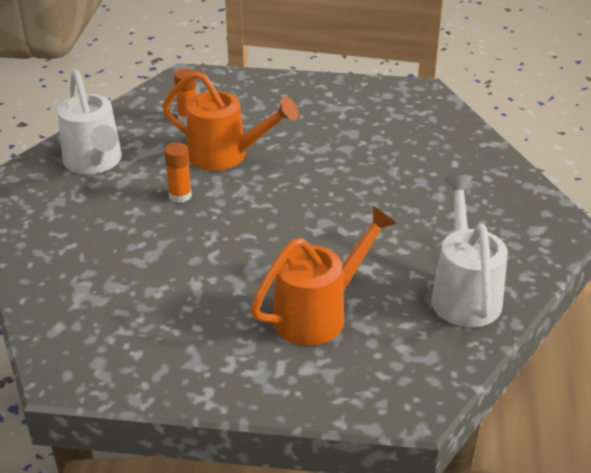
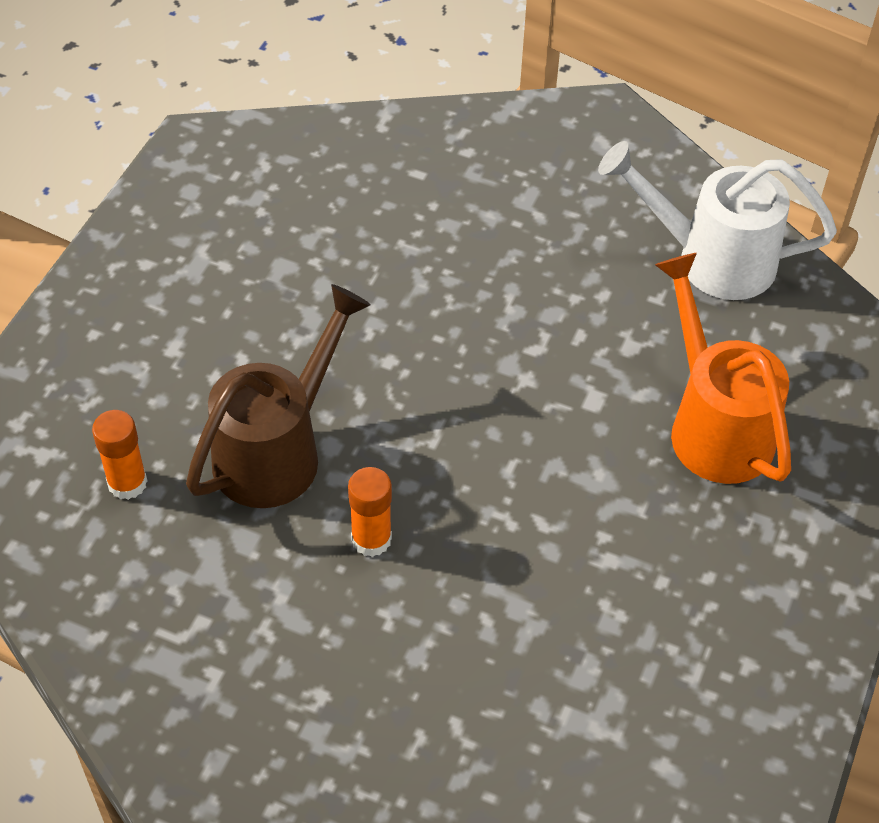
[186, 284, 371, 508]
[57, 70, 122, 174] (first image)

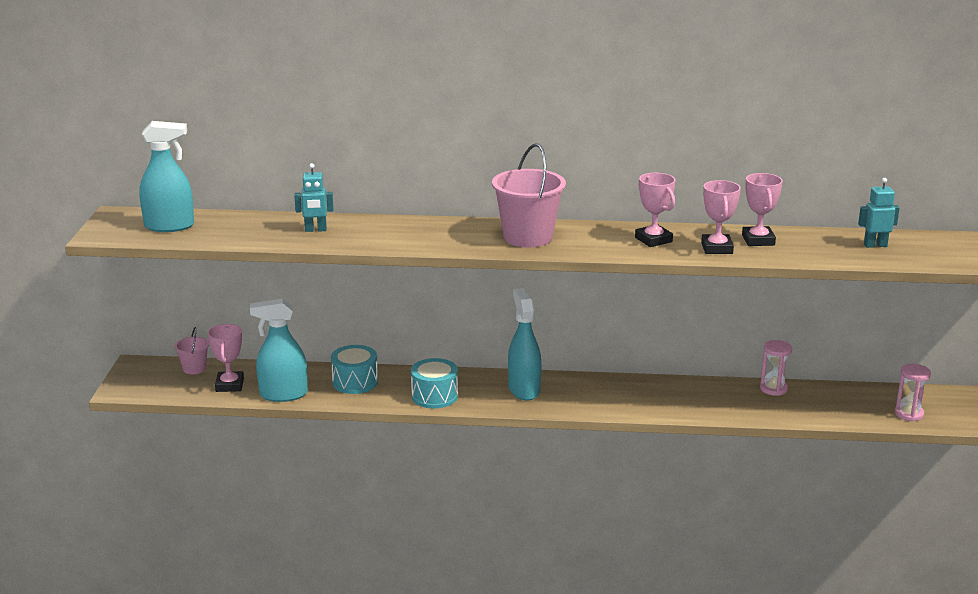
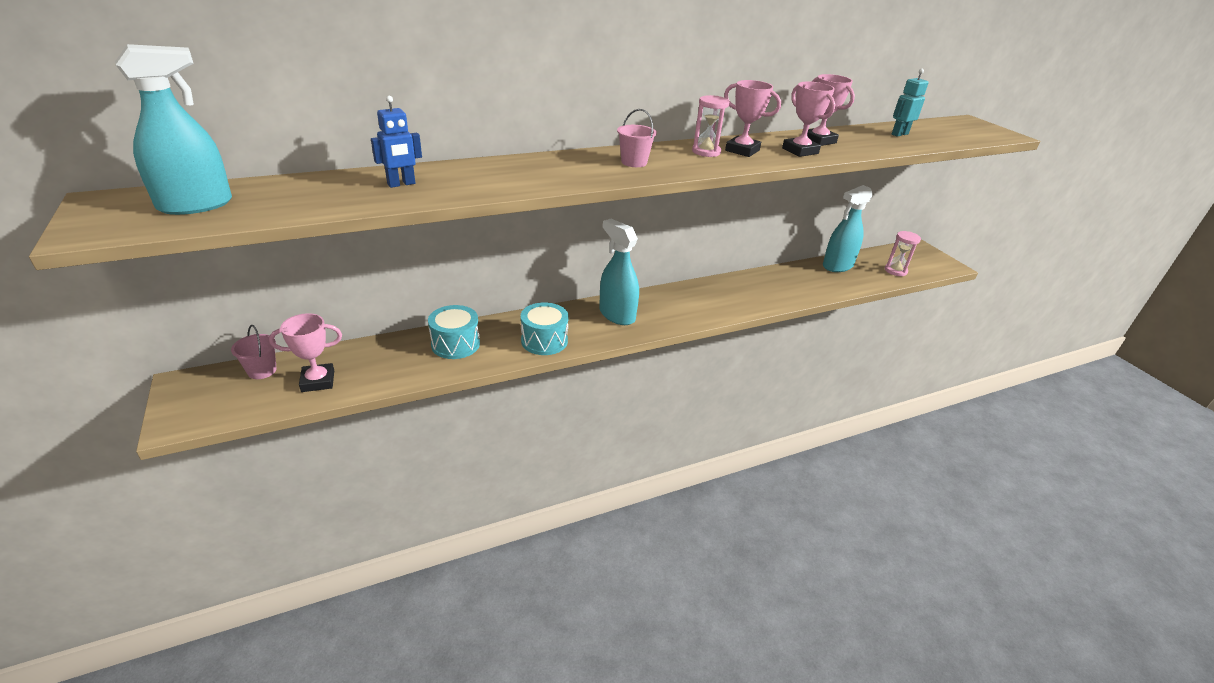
[269, 313, 342, 392]
[371, 96, 422, 188]
[617, 109, 657, 167]
[692, 95, 729, 157]
[823, 185, 873, 272]

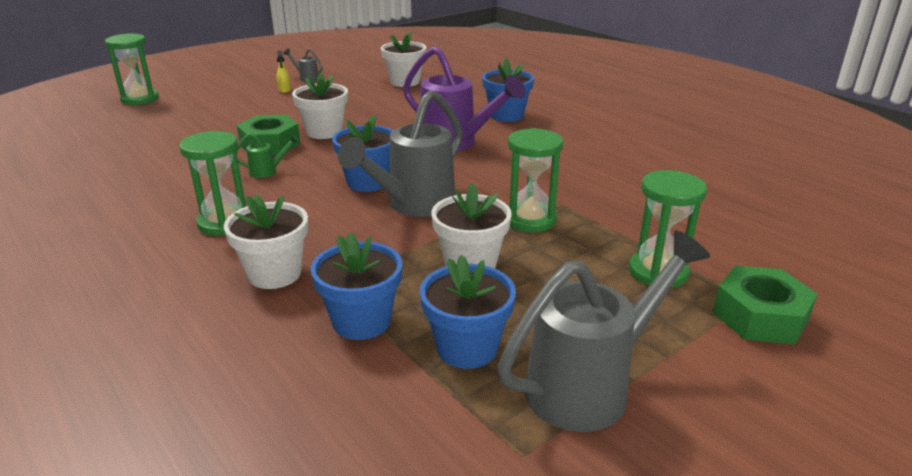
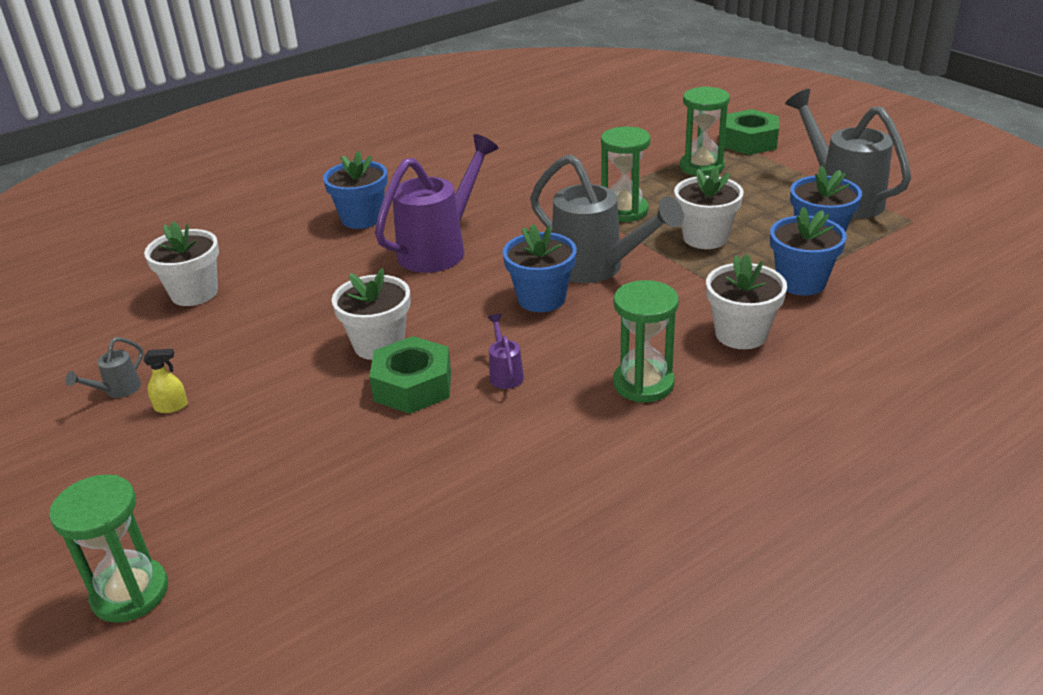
[488, 314, 524, 389]

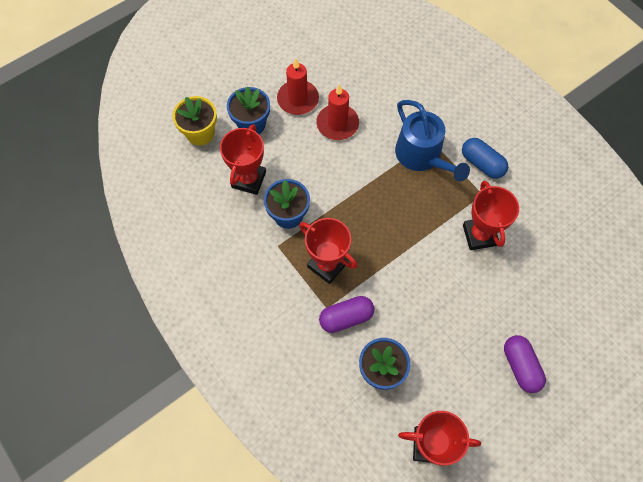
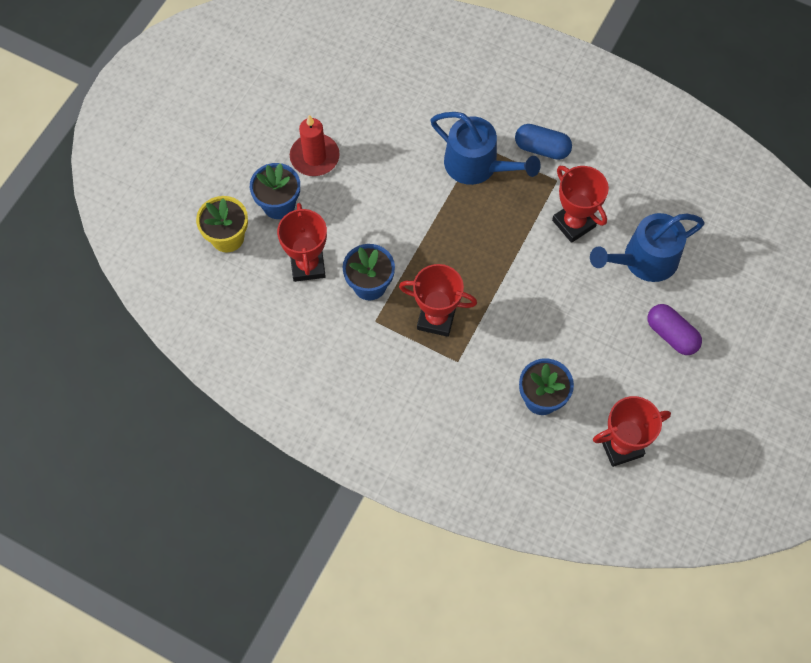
[590, 213, 705, 282]
[316, 84, 359, 140] (first image)
[319, 296, 374, 333] (first image)

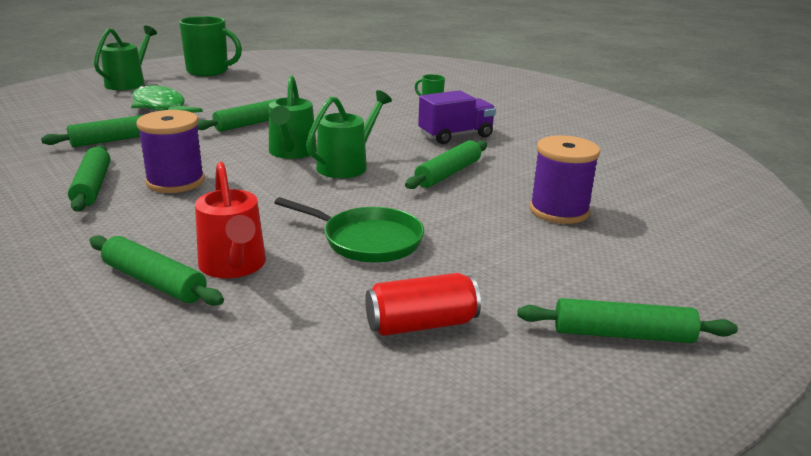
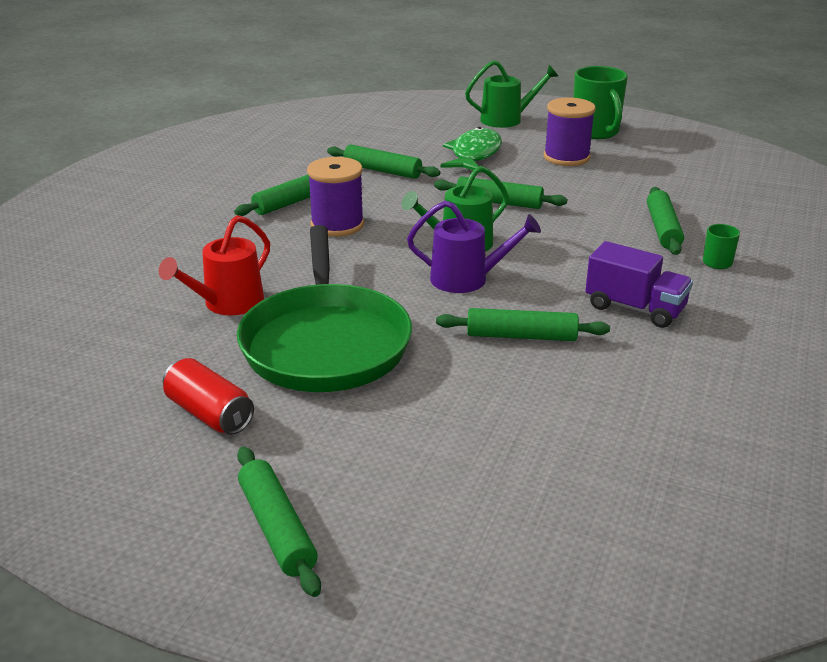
[237, 225, 412, 392]
[407, 201, 541, 293]
[544, 97, 596, 166]
[647, 187, 684, 255]

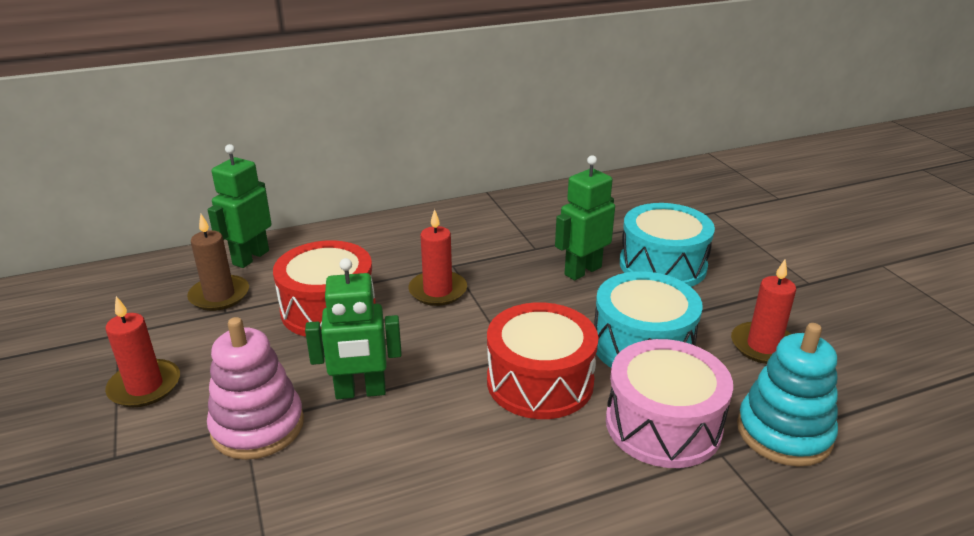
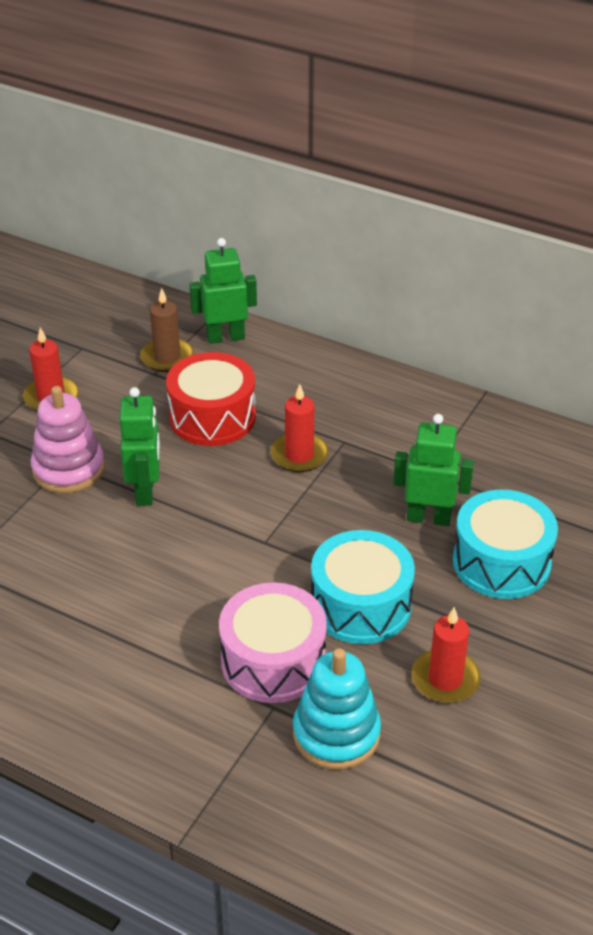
[120, 387, 160, 506]
[487, 302, 598, 419] (first image)

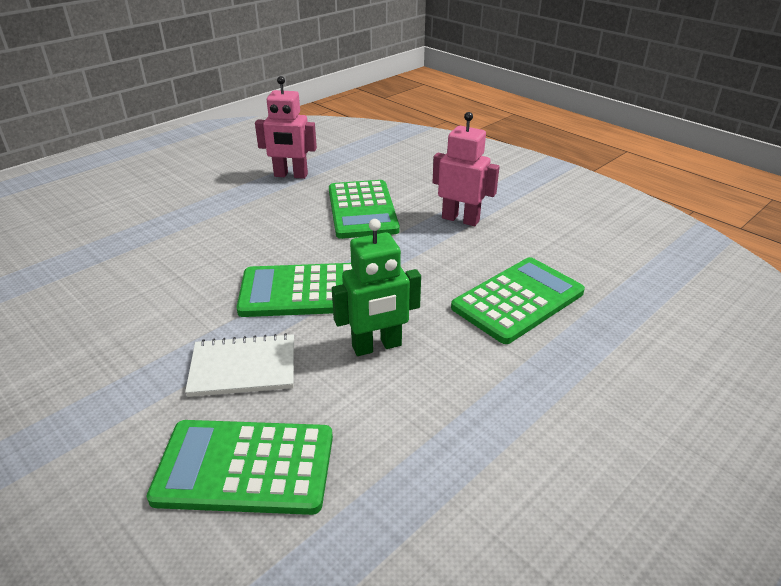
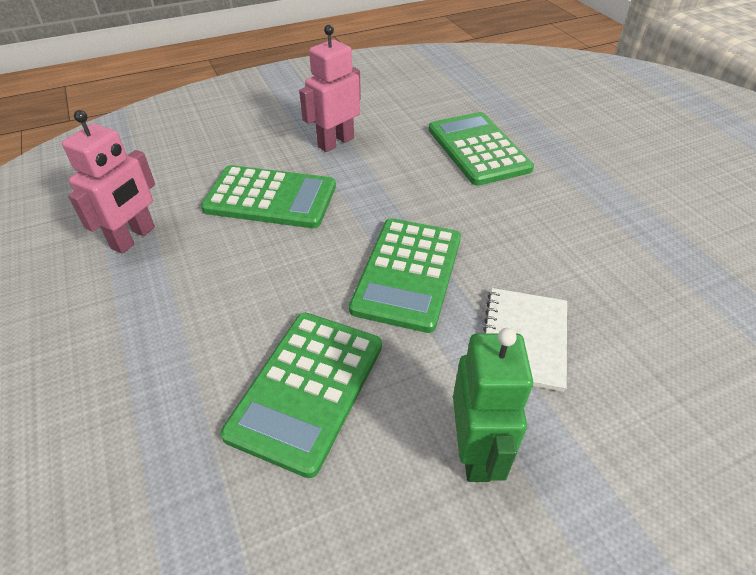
[221, 313, 382, 478]
[453, 328, 533, 482]

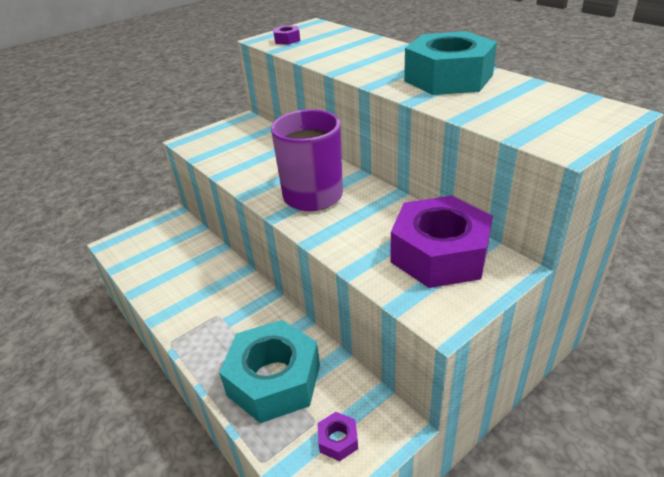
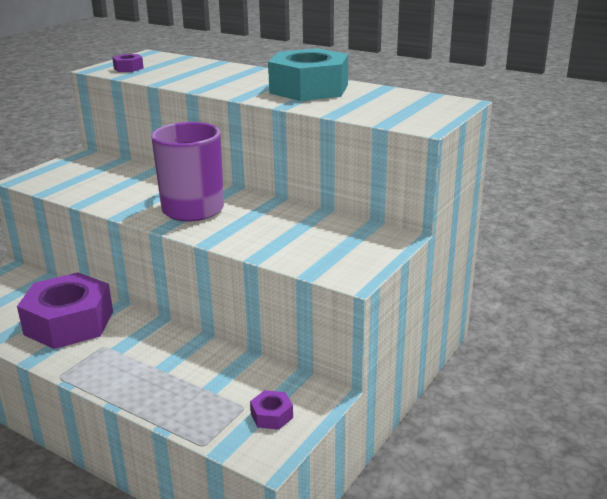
[17, 272, 113, 349]
[219, 320, 320, 423] (first image)

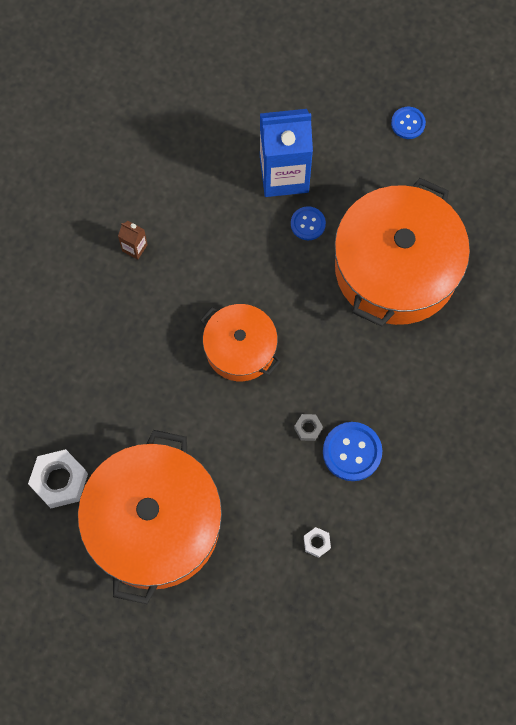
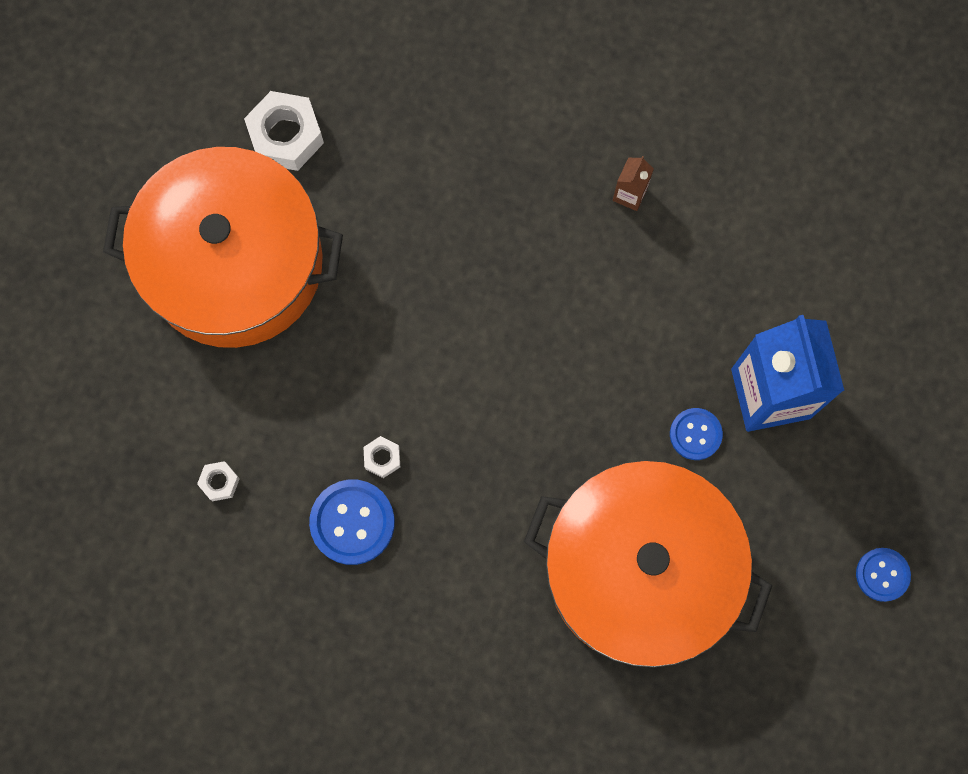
[364, 436, 400, 478]
[200, 304, 281, 381] (first image)

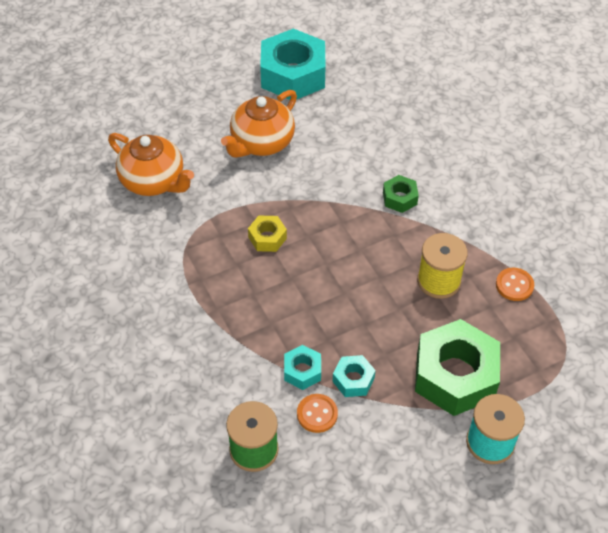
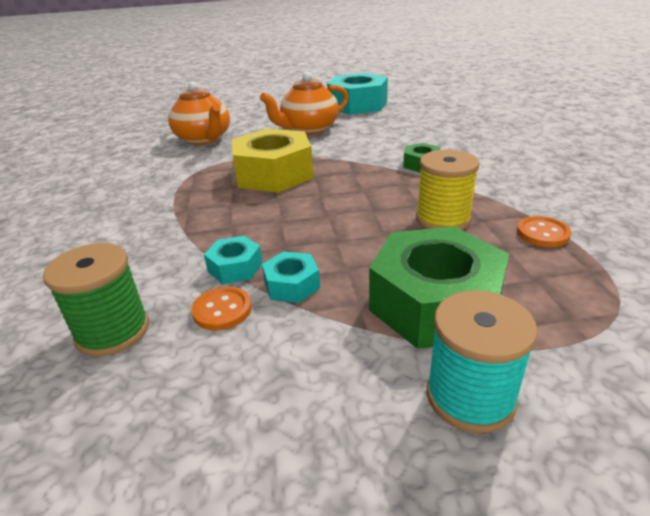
[232, 129, 314, 193]

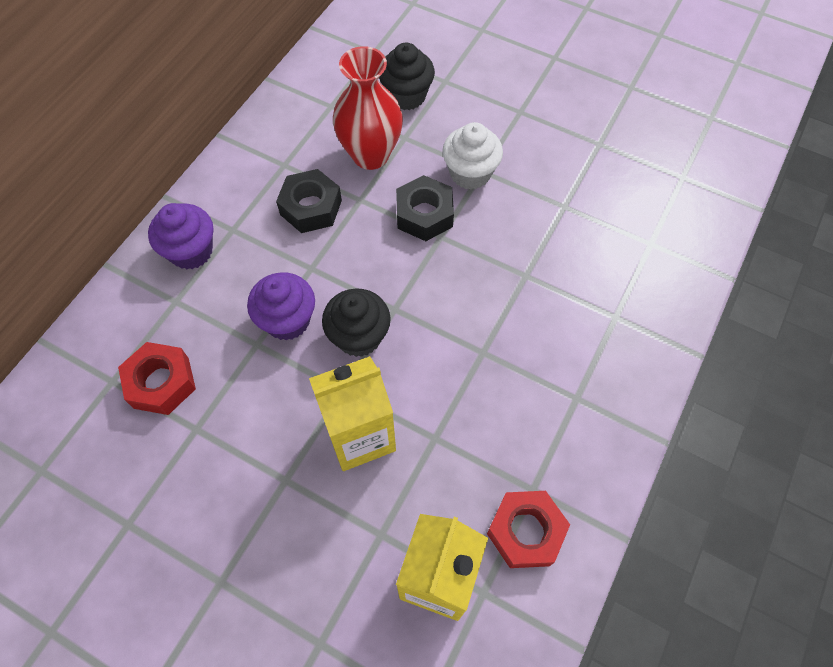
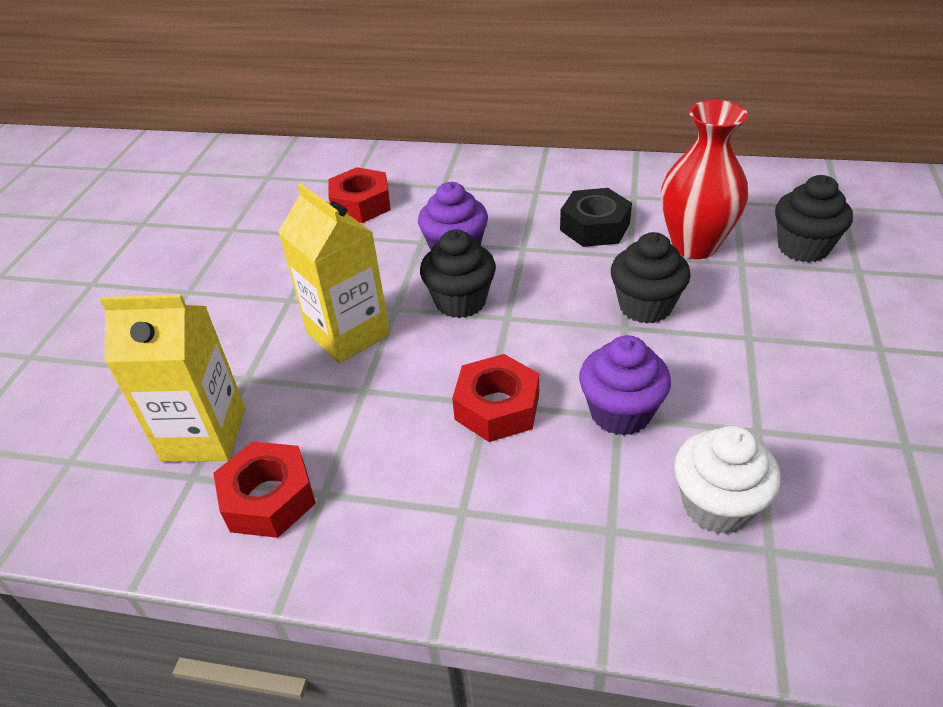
[452, 354, 539, 442]
[579, 335, 671, 436]
[611, 232, 691, 324]
[674, 425, 780, 534]

